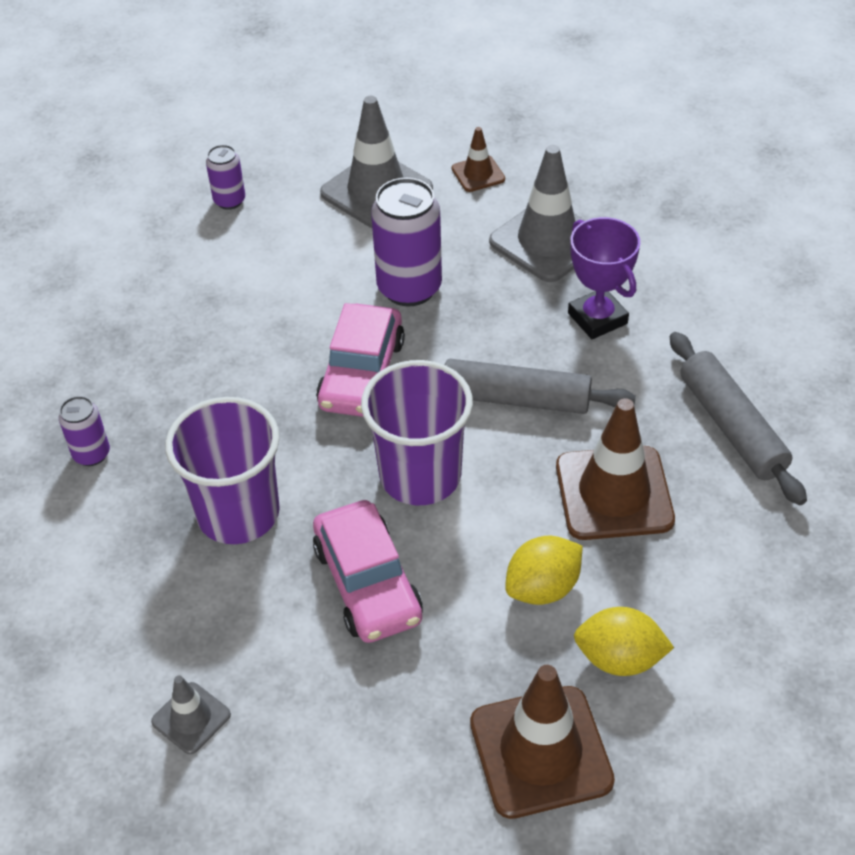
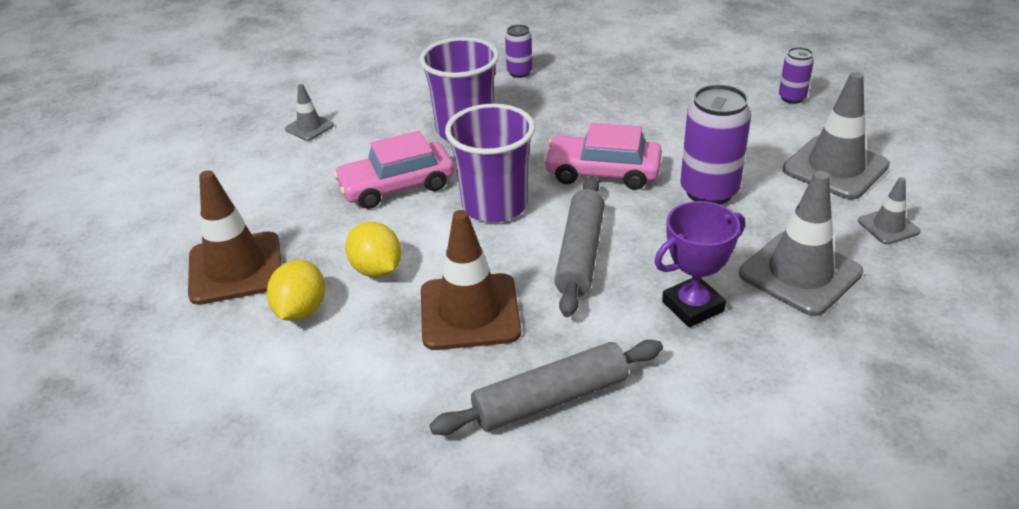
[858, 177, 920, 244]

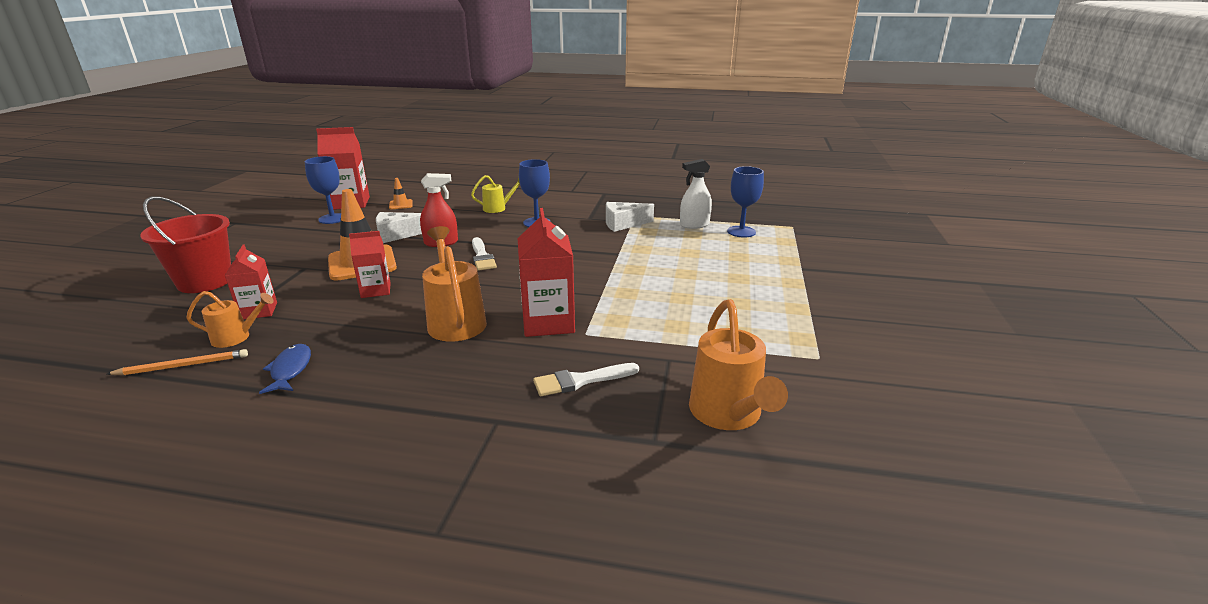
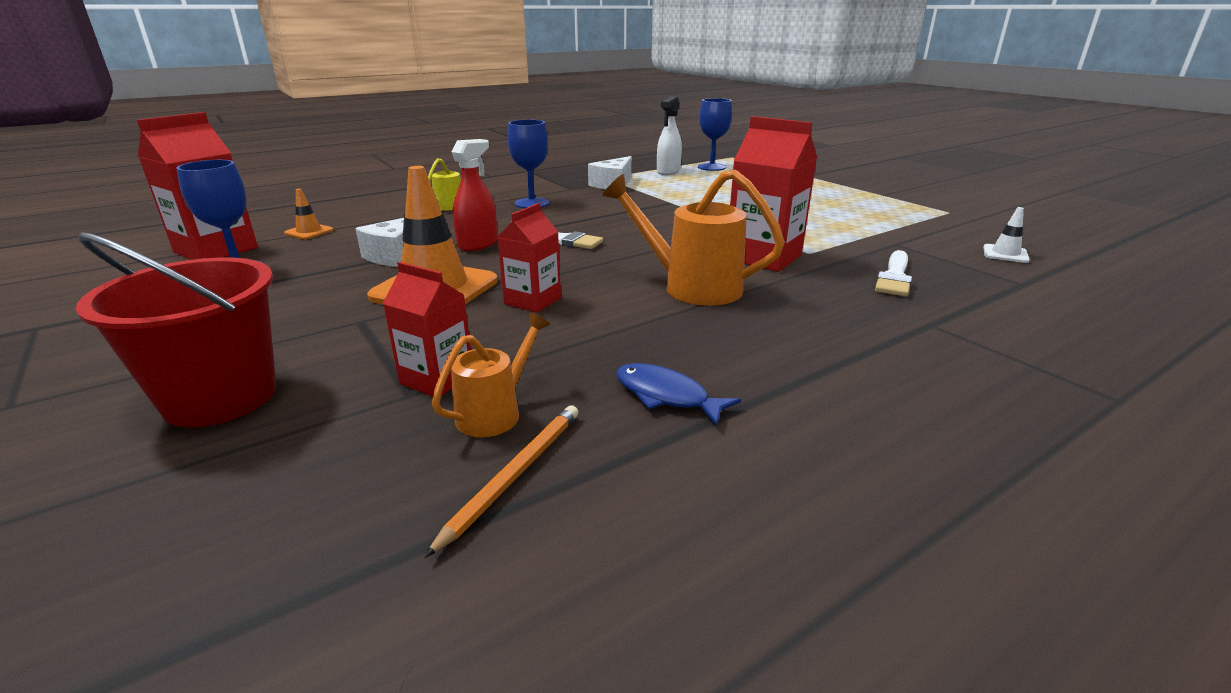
[983, 207, 1030, 263]

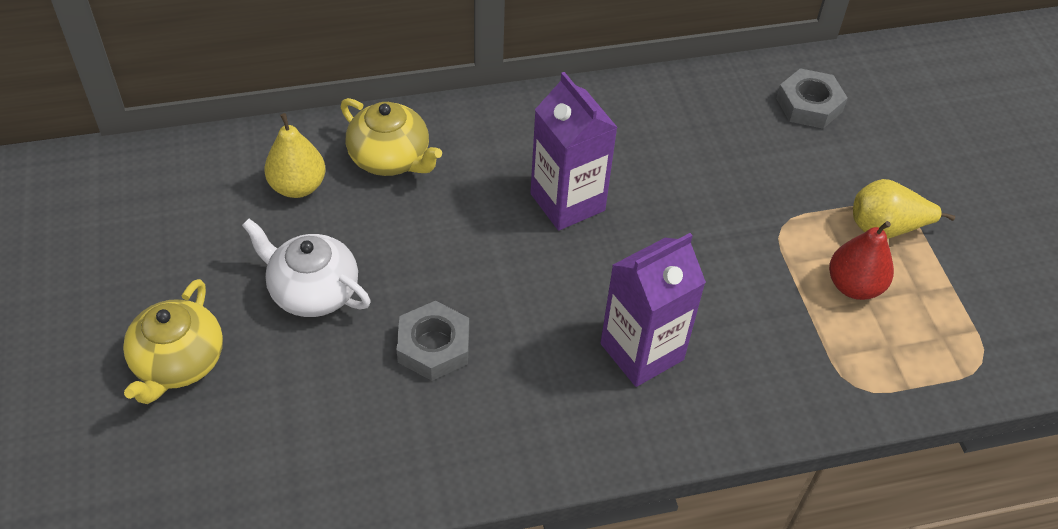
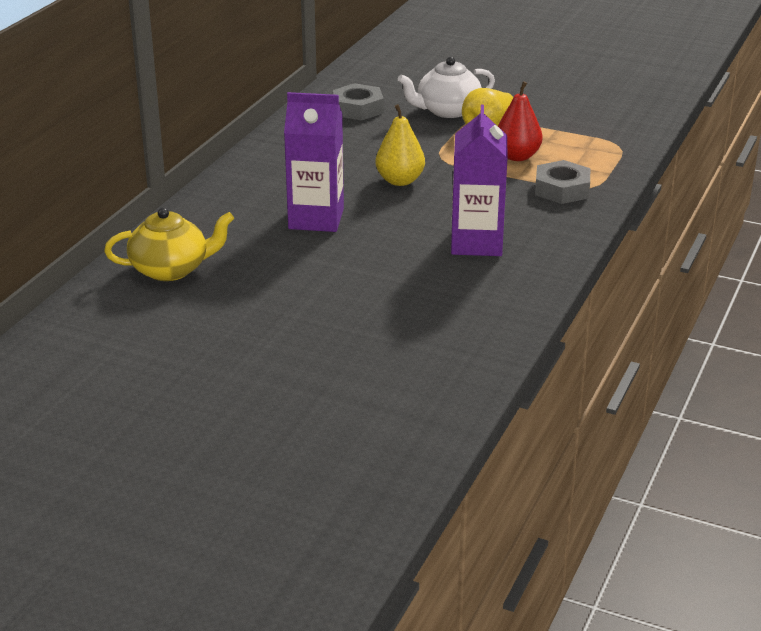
[375, 104, 425, 186]
[398, 57, 495, 118]
[535, 160, 590, 204]
[123, 279, 223, 404] (first image)

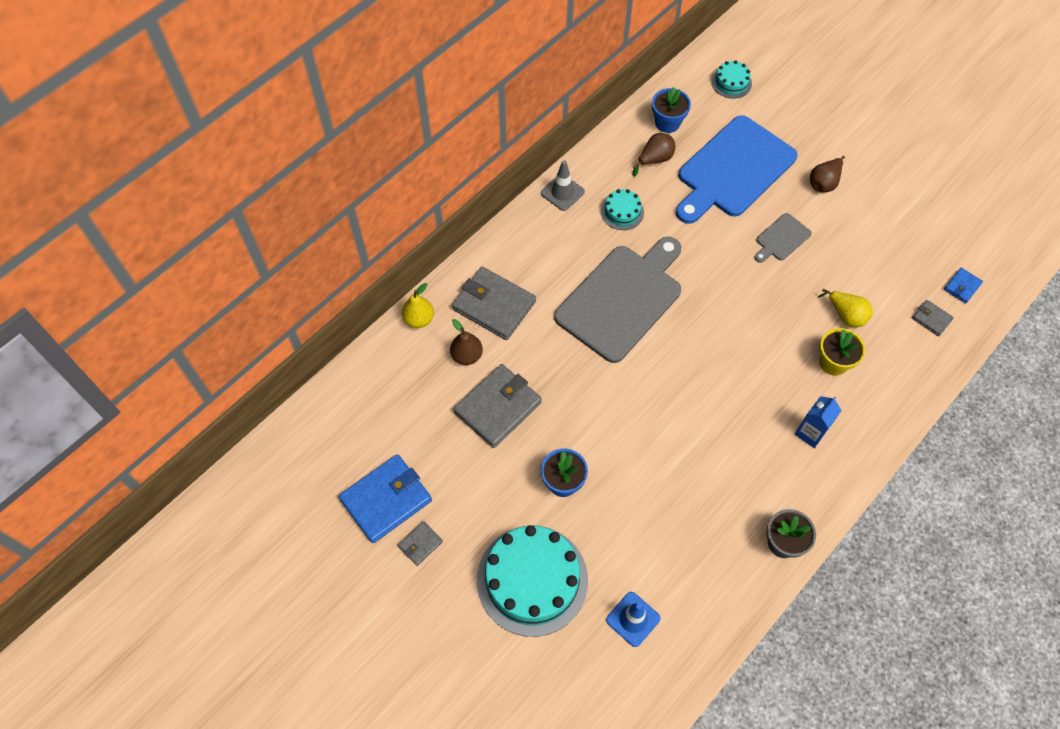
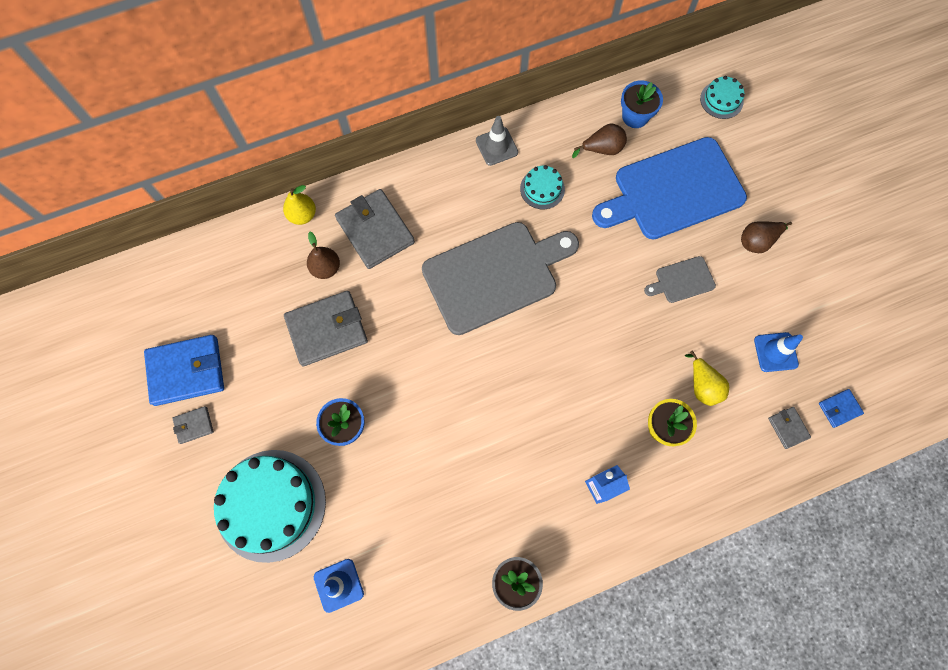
[754, 332, 803, 372]

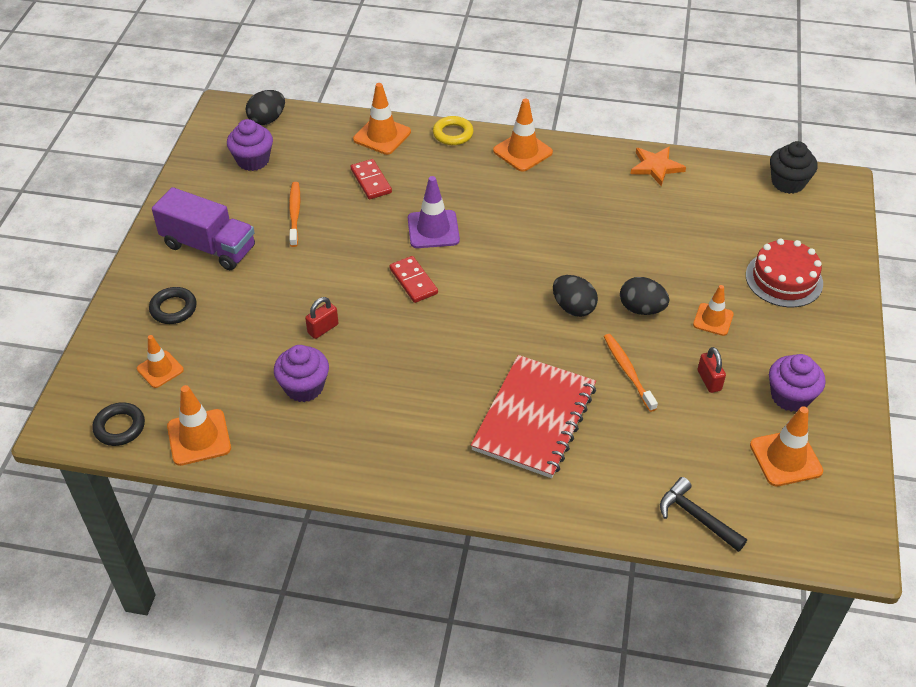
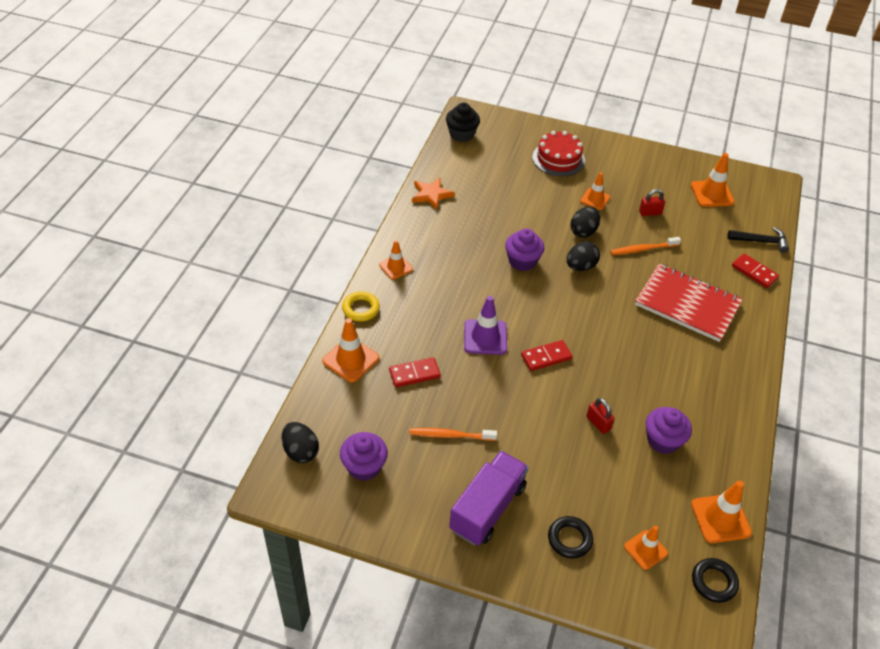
[379, 240, 413, 280]
[505, 229, 544, 271]
[727, 227, 789, 253]
[732, 254, 779, 288]

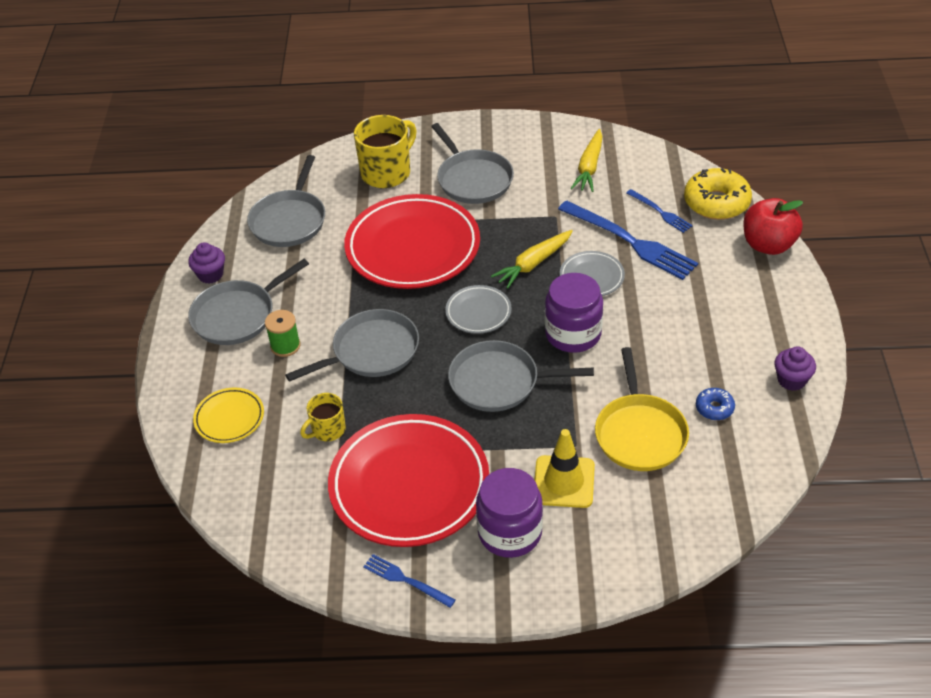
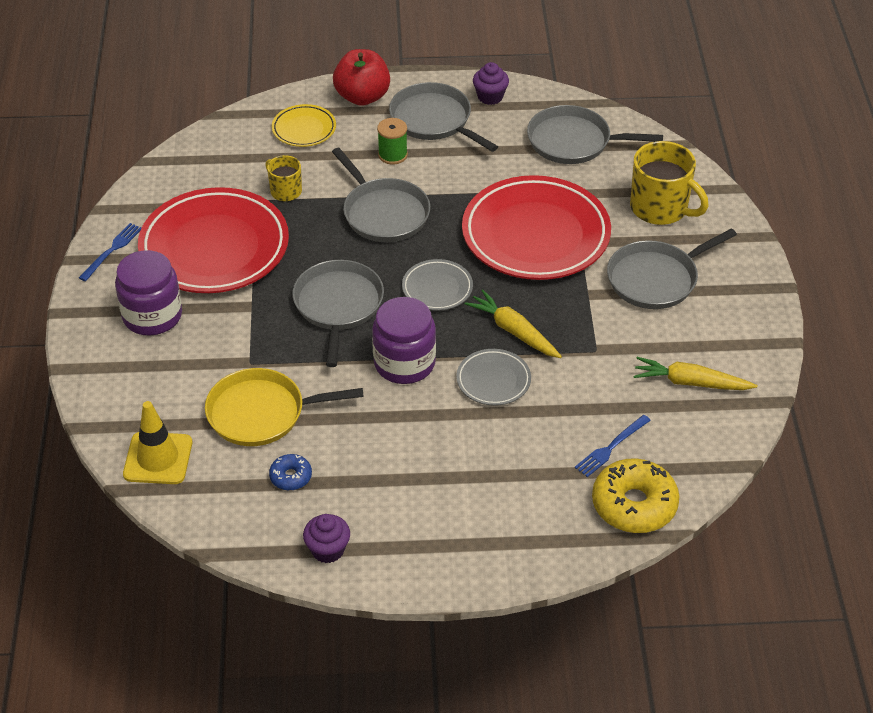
[123, 401, 192, 484]
[333, 49, 390, 106]
[558, 200, 698, 280] (first image)

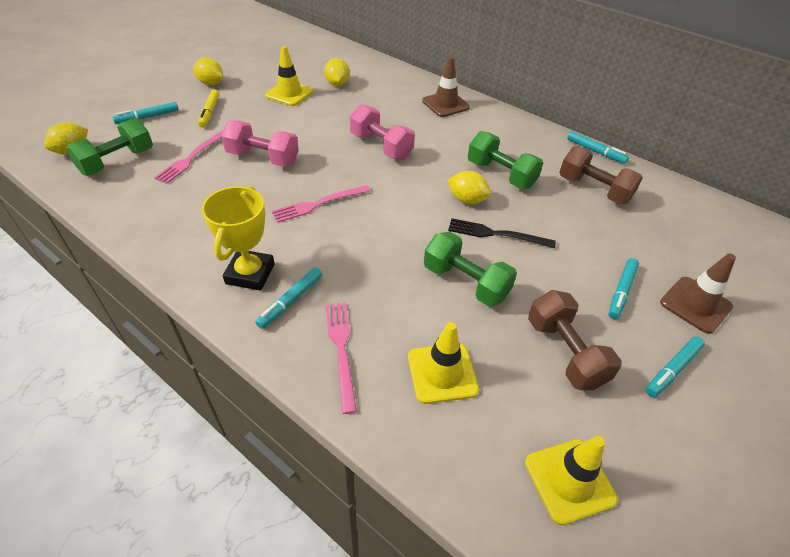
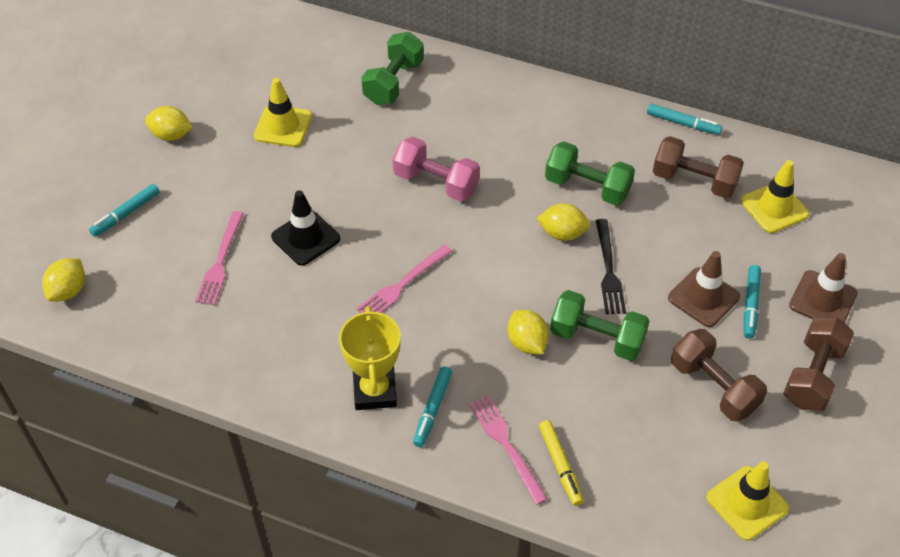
[271, 190, 340, 266]
[361, 32, 424, 105]
[507, 310, 549, 355]
[539, 420, 583, 506]
[596, 219, 626, 314]
[668, 251, 740, 327]
[741, 160, 809, 233]
[783, 317, 854, 411]

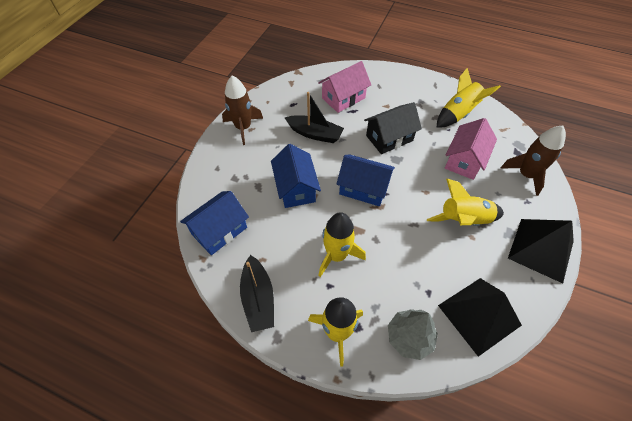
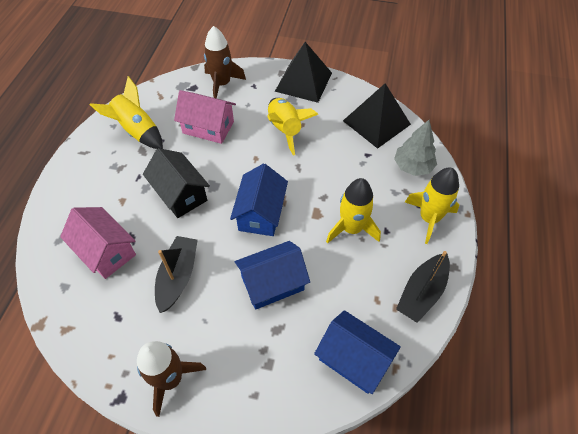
[396, 251, 450, 323]

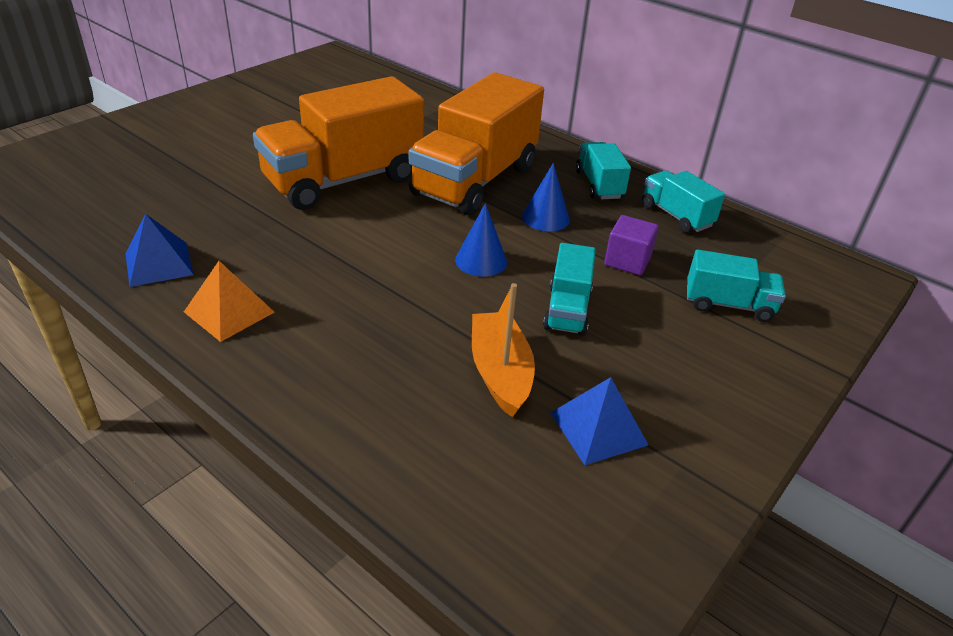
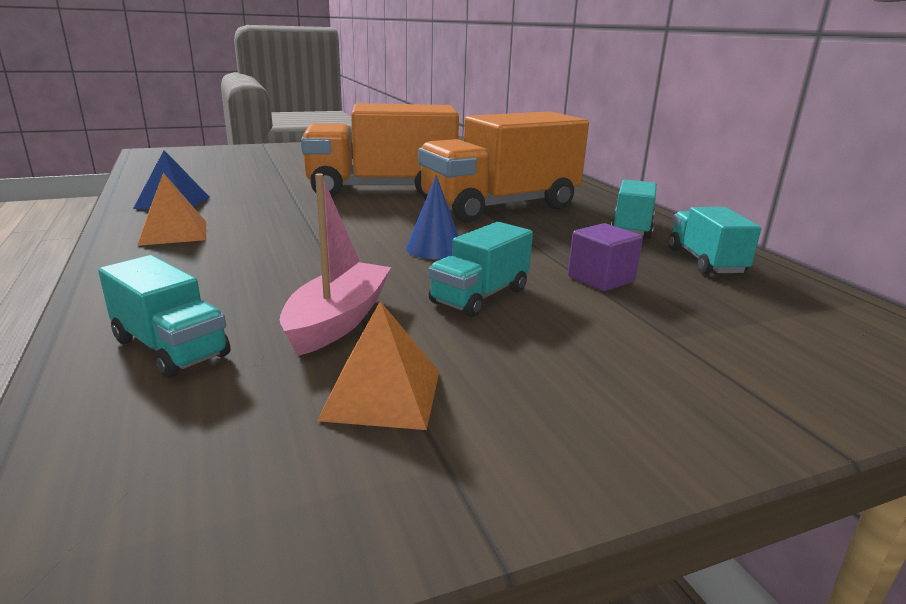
[98, 255, 230, 378]
[280, 173, 391, 356]
[317, 301, 439, 430]
[522, 163, 570, 232] (first image)

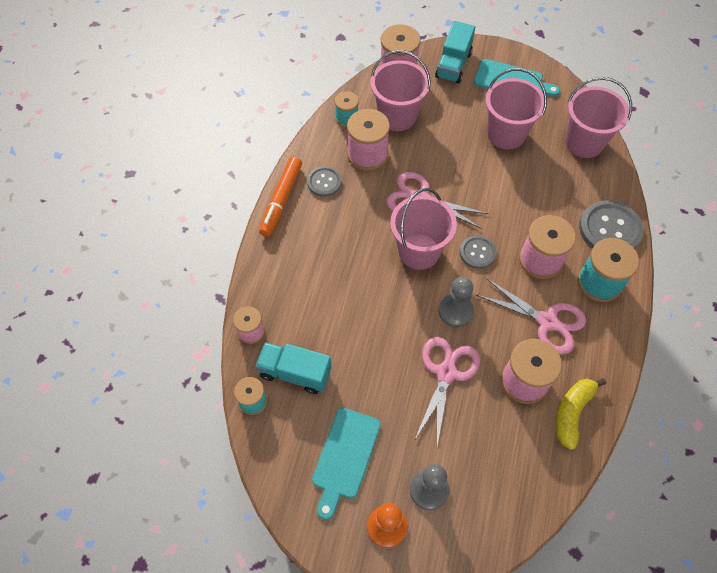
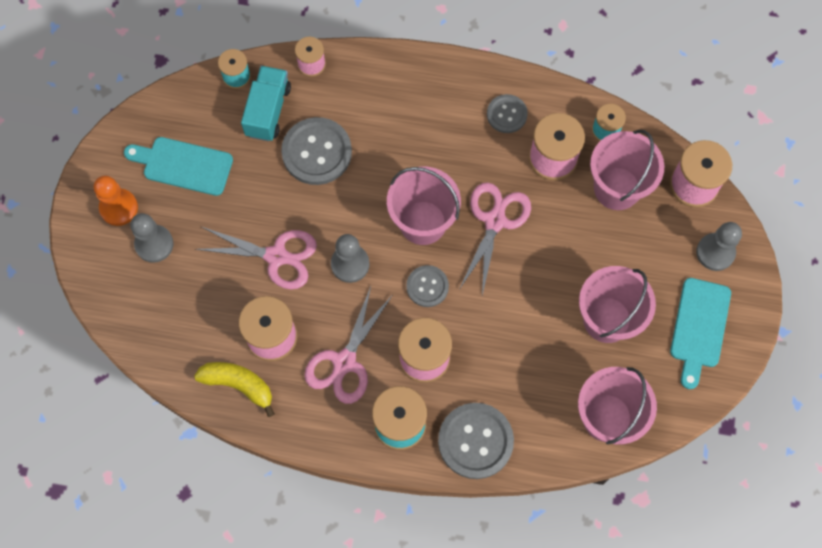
[281, 117, 352, 185]
[696, 222, 742, 271]
[259, 157, 302, 237] (first image)

